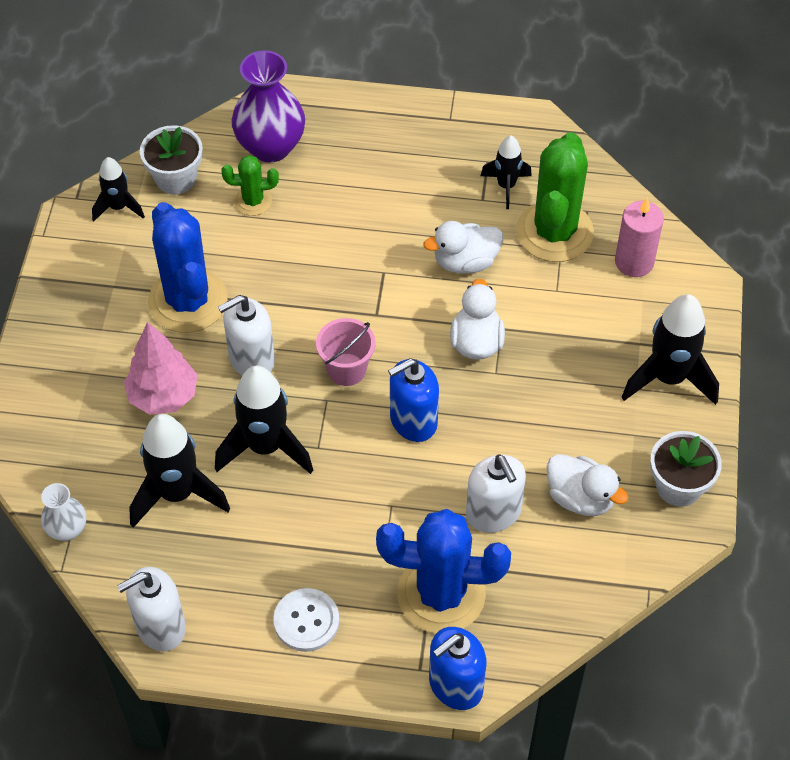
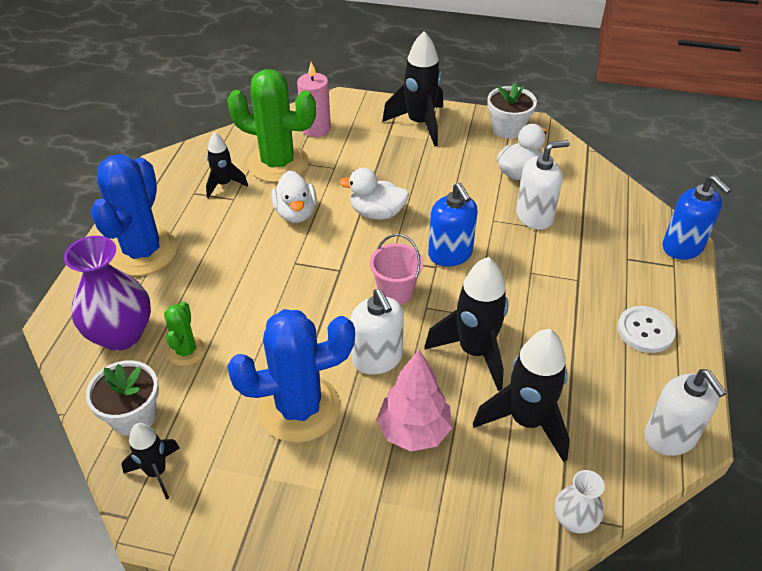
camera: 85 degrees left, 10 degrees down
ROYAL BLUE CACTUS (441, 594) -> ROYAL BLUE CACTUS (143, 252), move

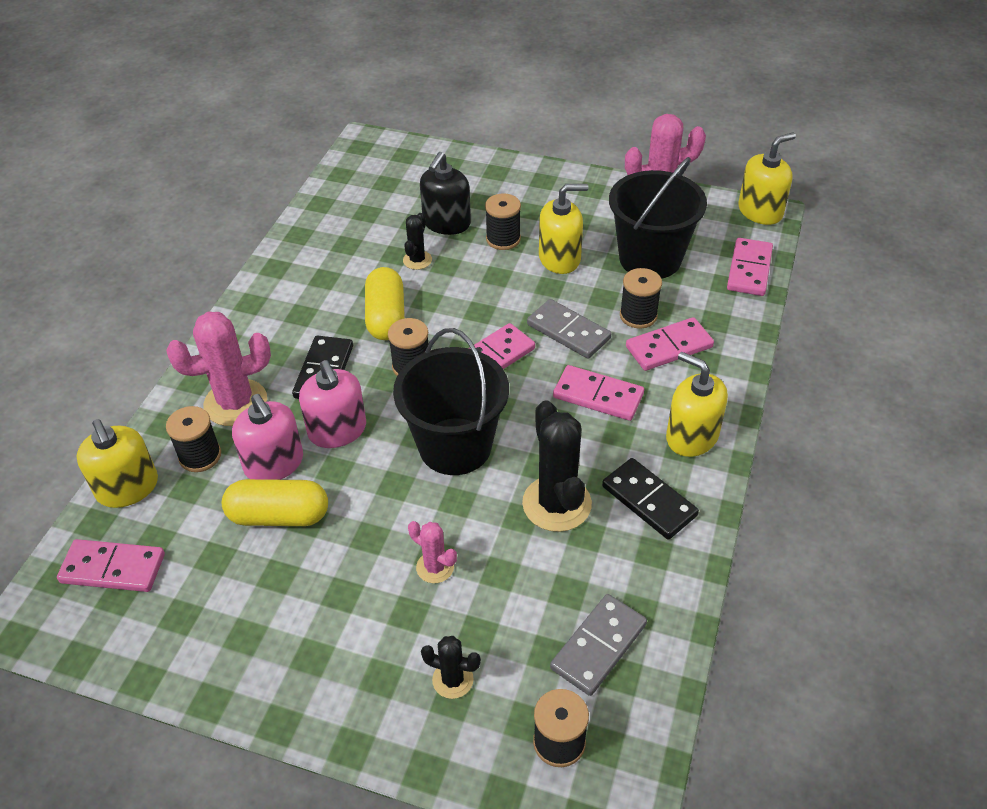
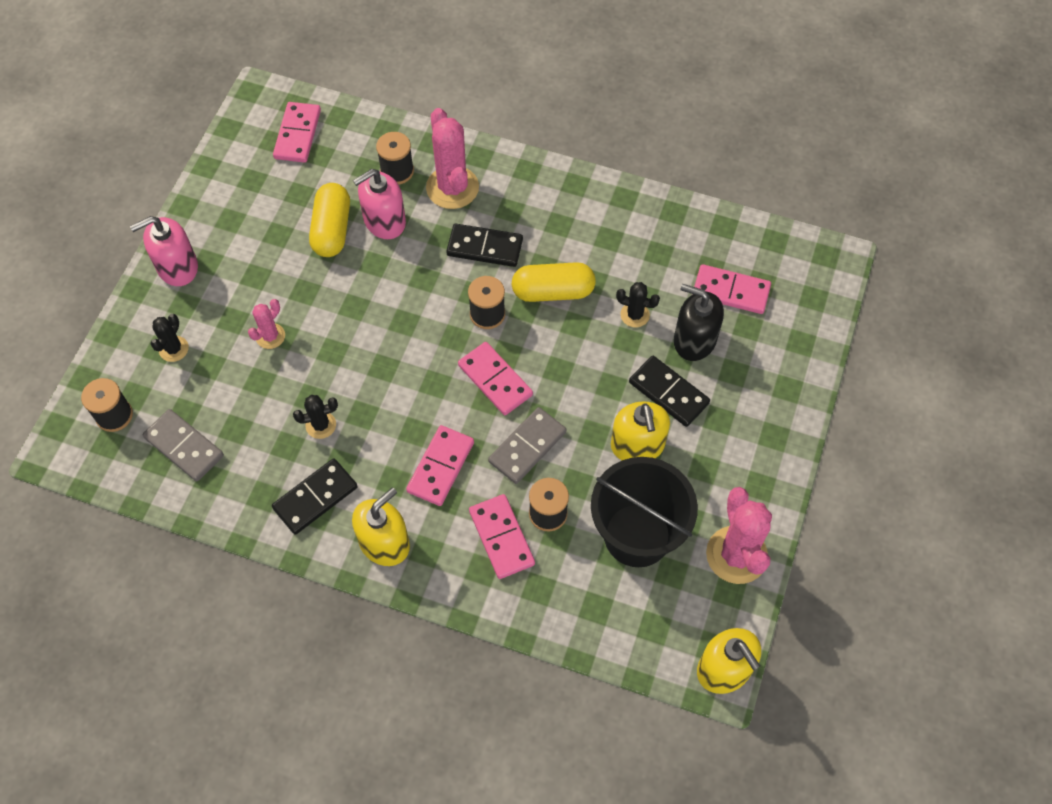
camera: 90 degrees right, 15 degrees up
EBONY BOBBIN (503, 239) -> EBONY DOMINO PIECE (669, 392)
ROSY DOMINO PIECE (749, 269) -> ROSY DOMINO PIECE (731, 291), move
EBONY SAND BUCKET (455, 446) -> none
ROSY SOAP DISPENSER (337, 430) -> ROSY SOAP DISPENSER (177, 267), move
EBONY CACTUS (556, 504) -> EBONY CACTUS (321, 425), x0.52
YELLOW SOAP DISPENSER (128, 488) -> none

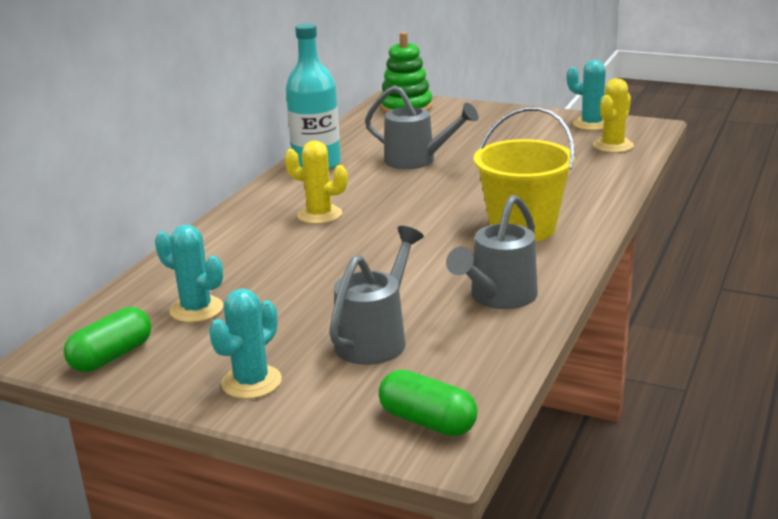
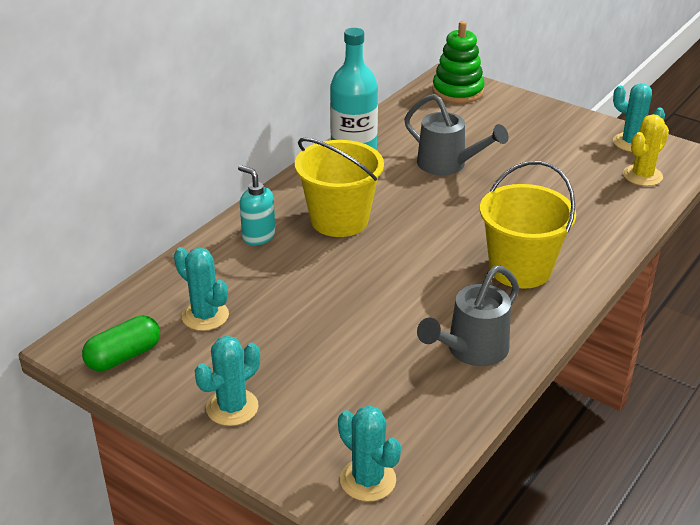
camera: 10 degrees right, 10 degrees up
YELLOW CACTUS (319, 215) -> YELLOW SAND BUCKET (339, 220)
GRAY WATERING POT (376, 338) -> none
EMERALD PILL (427, 421) -> TURQUOISE CACTUS (368, 480)
none -> TURQUOISE SOAP DISPENSER (258, 236)

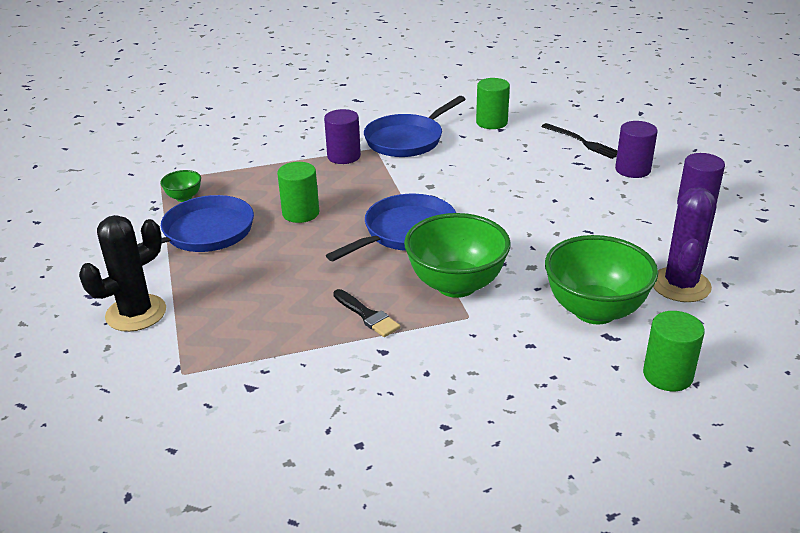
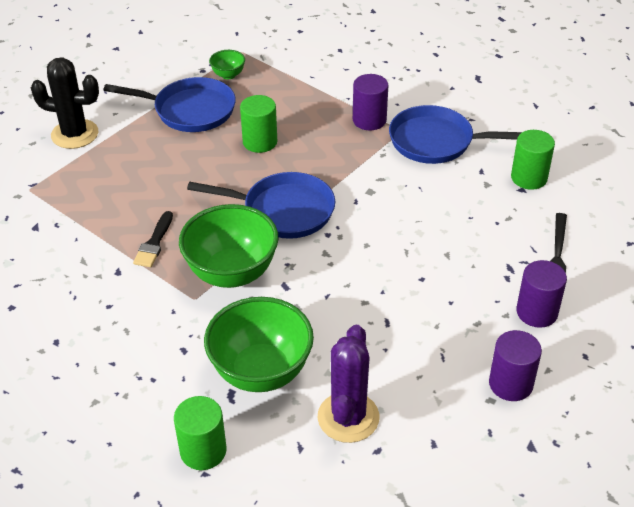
camera: 55 degrees right, 10 degrees up
ROYAL PURPLE CACTUS (680, 285) -> ROYAL PURPLE CACTUS (348, 417), 60 degrees counterclockwise

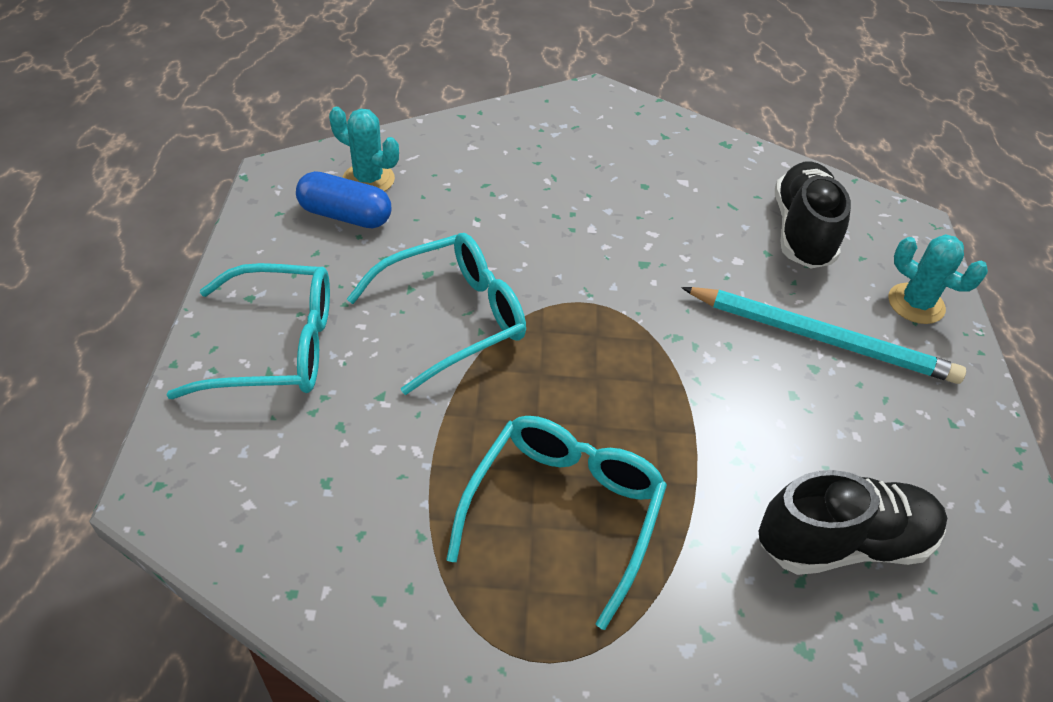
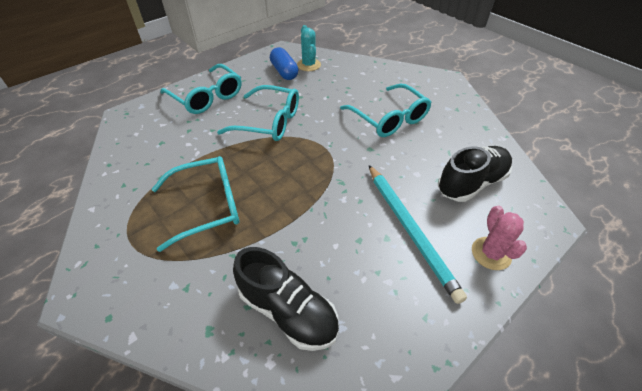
camera: 50 degrees right, 0 degrees up
TURQUOISE CACTUS (916, 304) -> ROSY CACTUS (491, 253)
none -> TURQUOISE SPECTACLES (389, 119)

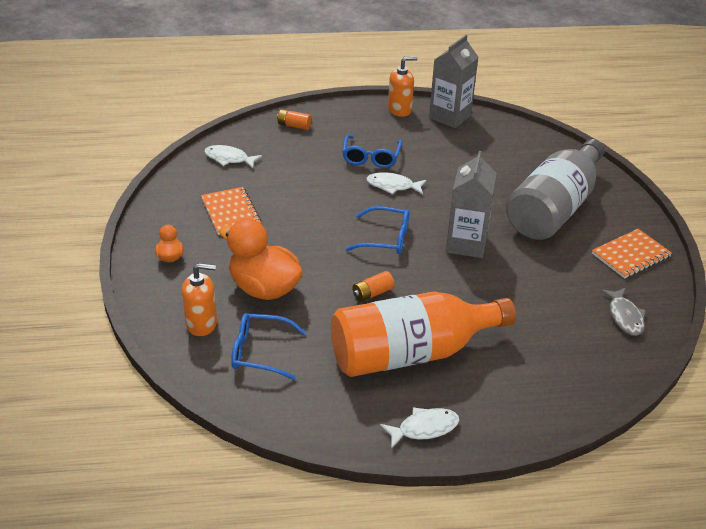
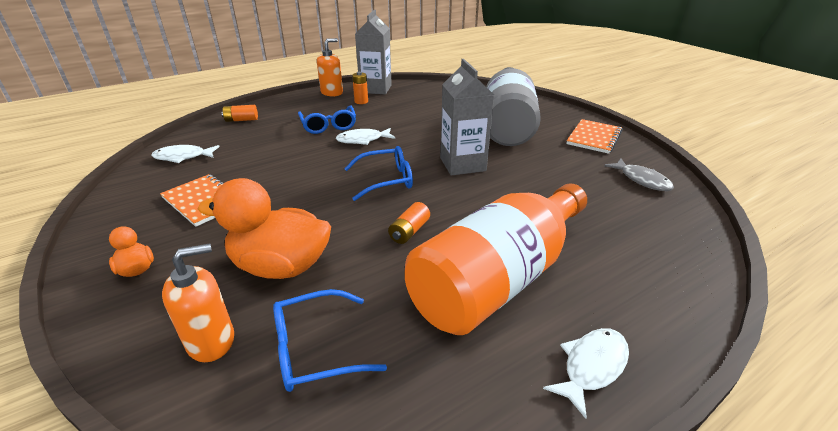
camera: 25 degrees left, 5 degrees down
none -> ORANGE AA BATTERY (361, 101)

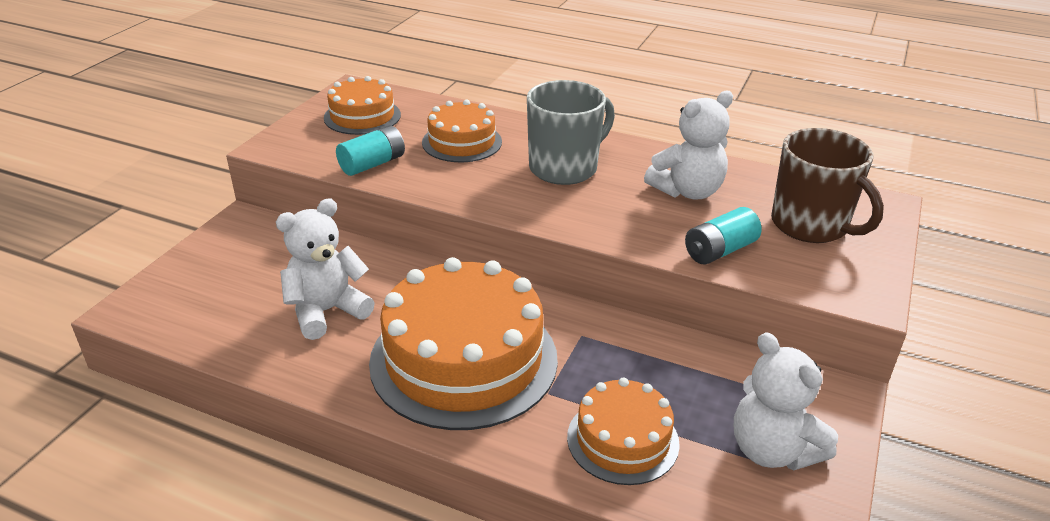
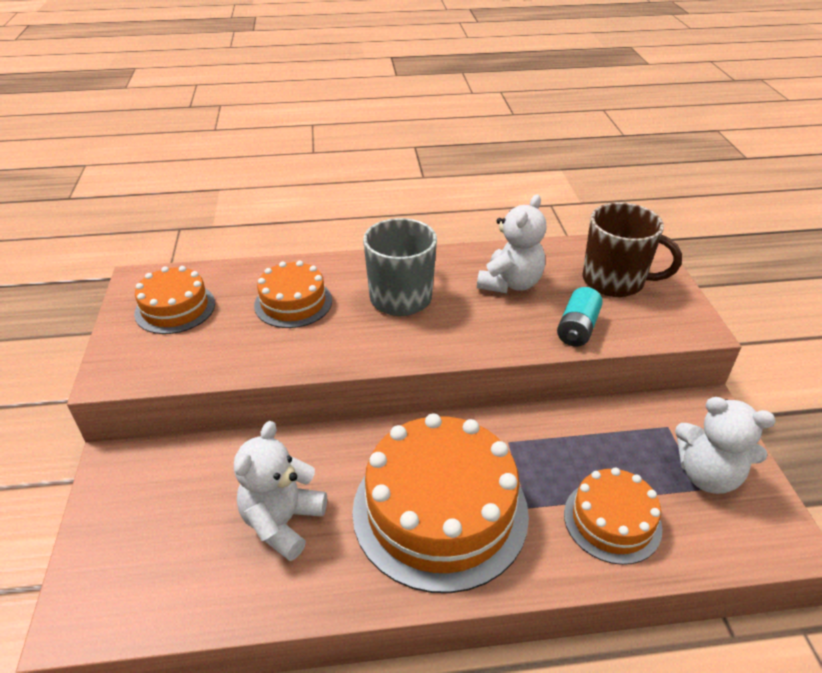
camera: 30 degrees left, 5 degrees up
TURQUOISE AA BATTERY (372, 164) -> none

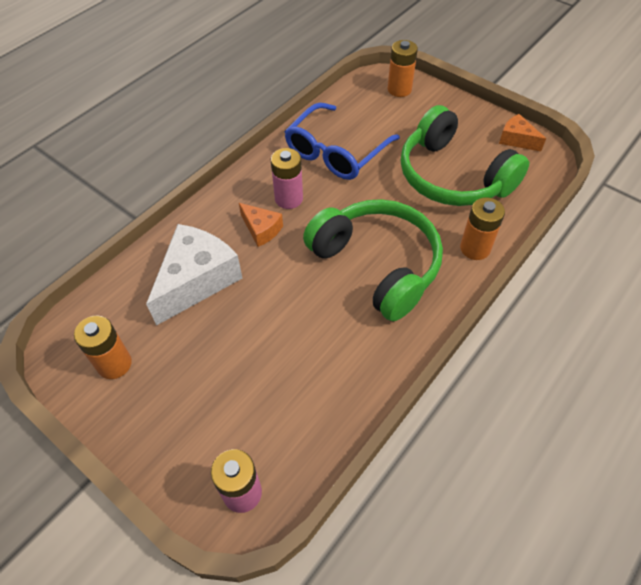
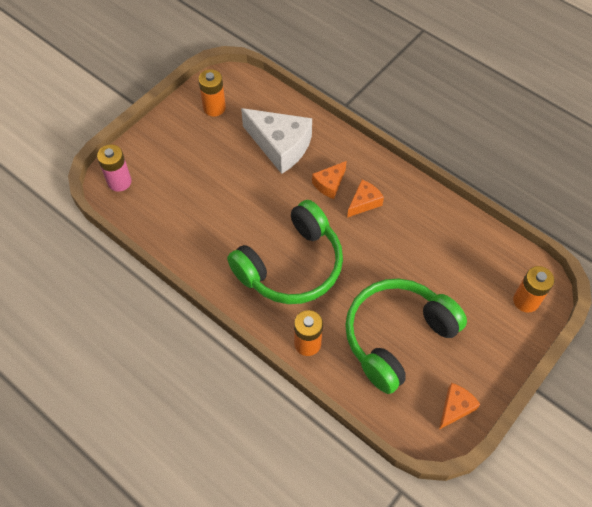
camera: 90 degrees right, 5 degrees up
ROYAL BLUE SPECTACLES (336, 152) -> none
ROSY AA BATTERY (289, 199) -> ORANGE CHEESE (364, 202)

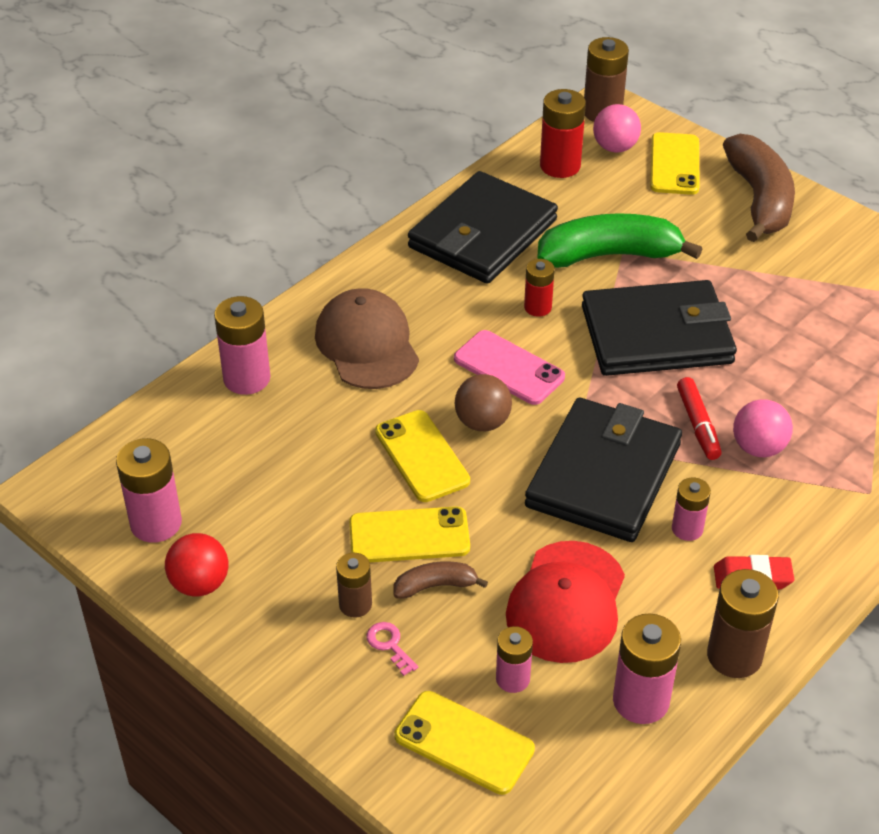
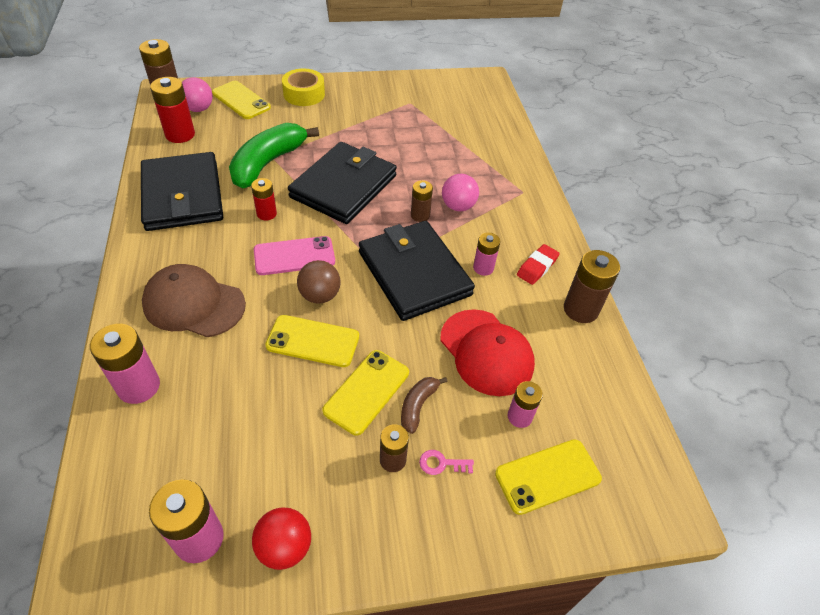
camera: 55 degrees left, 5 degrees up
BROWN TOY BANANA (759, 199) -> YELLOW ROLL OF TAPE (304, 94)
SCARLET FELT PEN (698, 425) -> BROWN AA BATTERY (420, 215)
ROSY AA BATTERY (641, 700) -> none

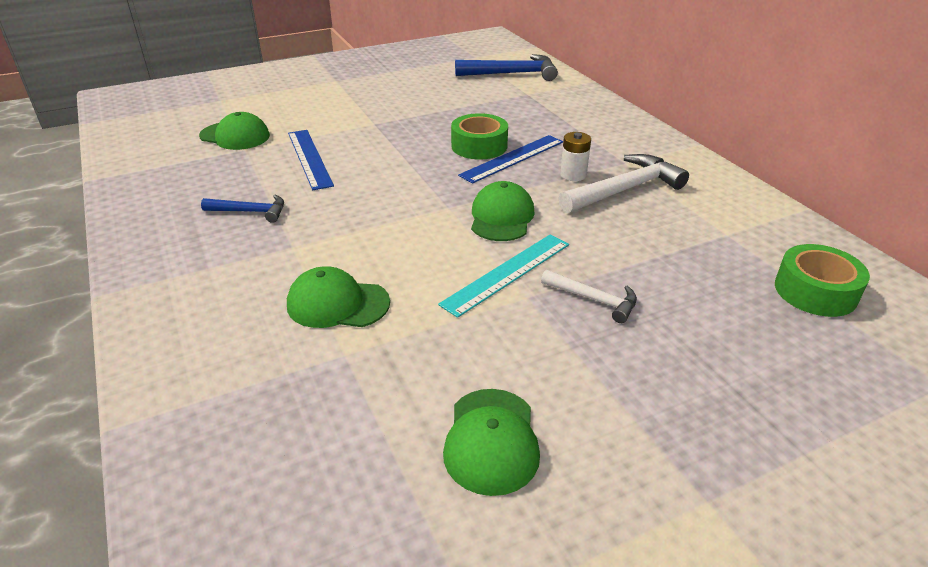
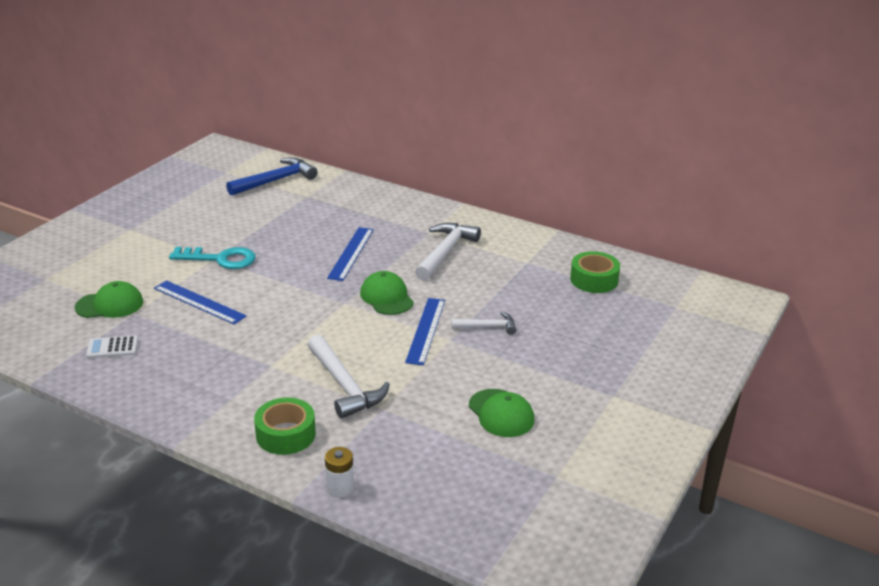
camera: 35 degrees left, 5 degrees down
EMERALD ROLL OF TAPE (479, 146) -> EMERALD ROLL OF TAPE (285, 434), move
PURE WHITE AA BATTERY (573, 175) -> PURE WHITE AA BATTERY (340, 488), move
ROYAL BLUE CARPENTER'S HAMMER (250, 212) -> none
TURQUOISE STRAIGHTEDGE (507, 273) -> ROYAL BLUE STRAIGHTEDGE (425, 330)
EMERALD CAP (337, 304) -> PURE WHITE CARPENTER'S HAMMER (344, 385)
none -> TURQUOISE KEY (220, 259)
none -> PURE WHITE CALCULATOR (112, 348)

